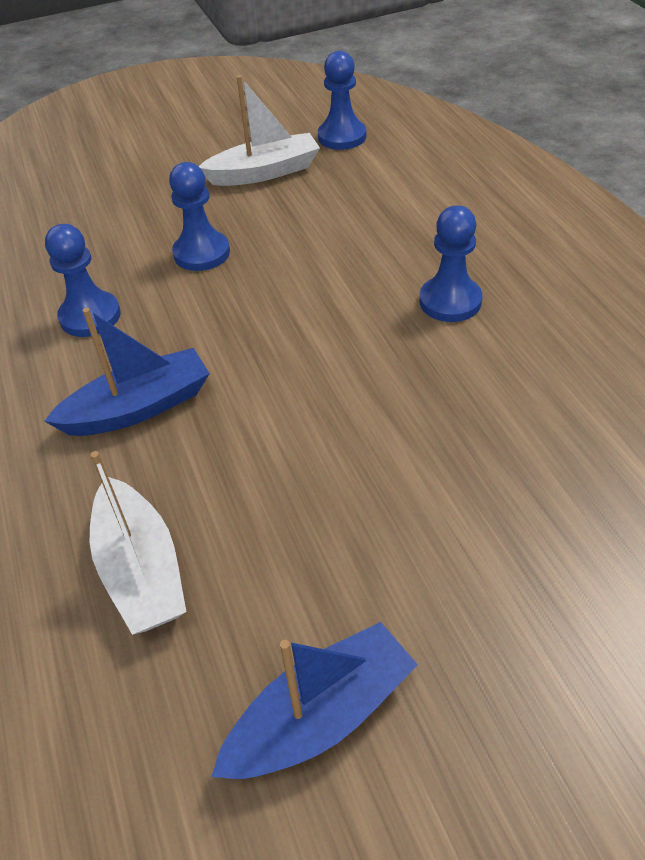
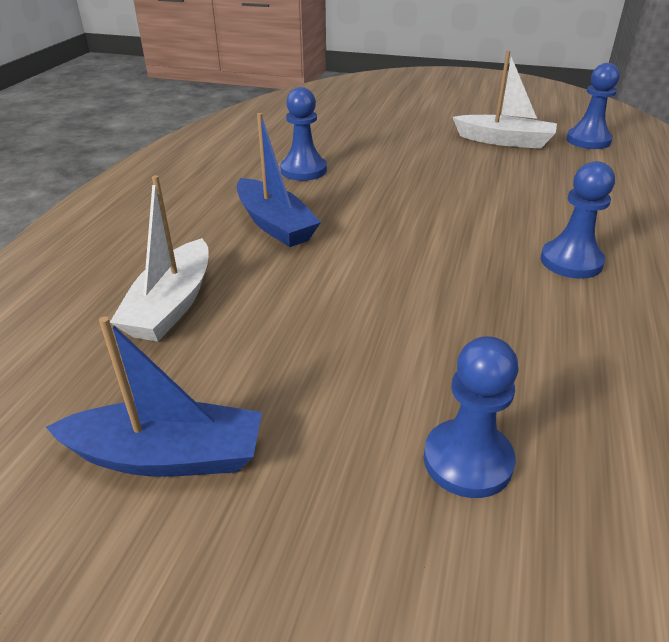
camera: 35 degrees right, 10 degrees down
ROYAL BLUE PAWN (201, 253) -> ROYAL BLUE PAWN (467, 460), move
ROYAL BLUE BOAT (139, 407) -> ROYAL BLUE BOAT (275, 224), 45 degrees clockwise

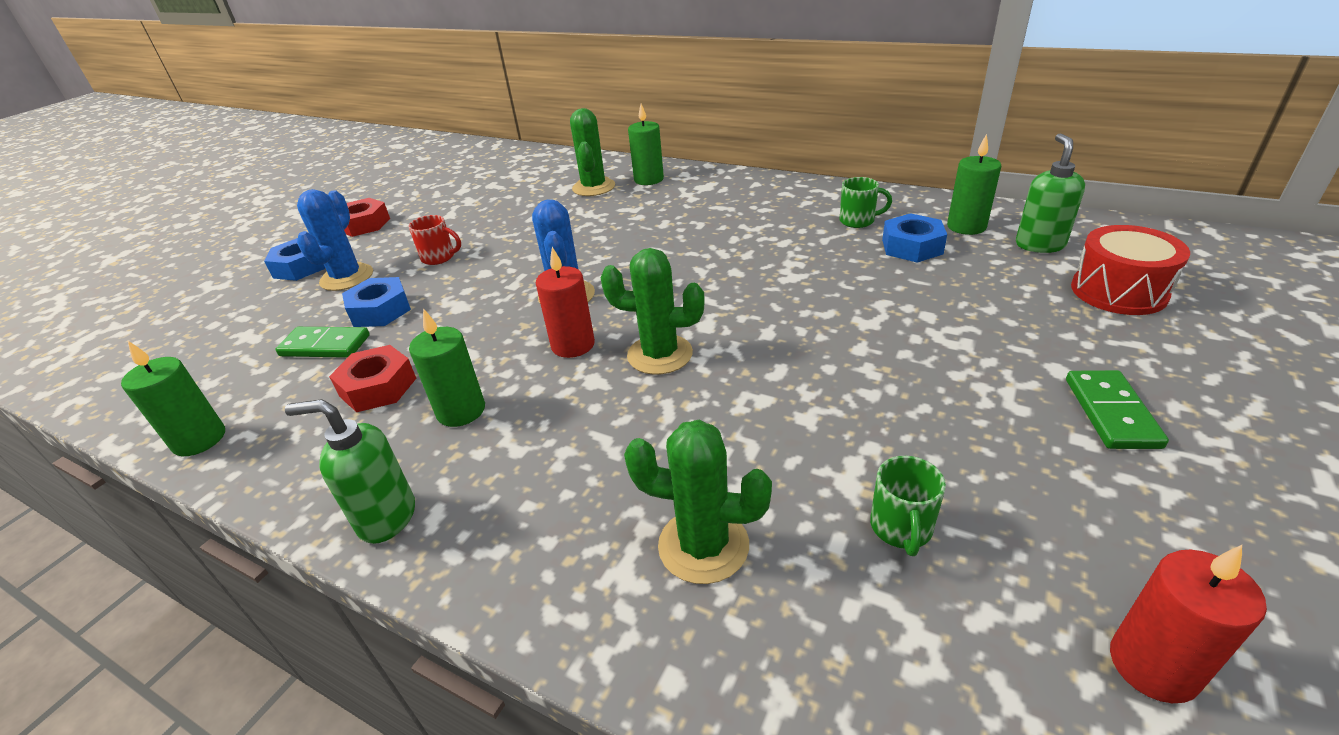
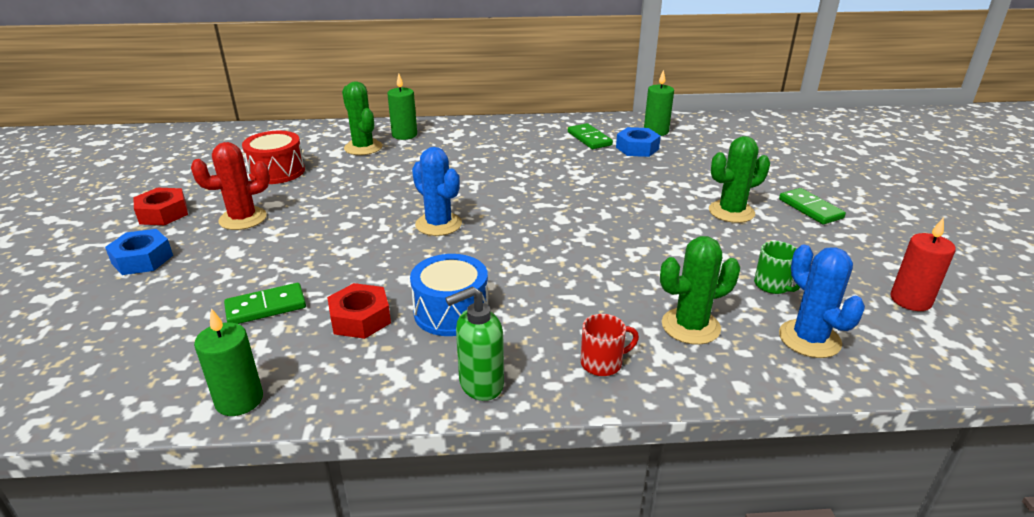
camera: 35 degrees left, 5 degrees down
EMERALD SOAP DISPENSER (1039, 245) -> none
EMERALD MUG (858, 221) -> EMERALD DOMINO PIECE (589, 139)
ROYAL BLUE CACTUS (347, 277) -> ROYAL BLUE CACTUS (809, 339), move
SCARLET MUG (439, 257) -> SCARLET MUG (602, 363), move
SCARLET TOY DRUM (1118, 291) -> SCARLET TOY DRUM (277, 172), move
SCARLET PILLAR CANDLE (573, 345) -> none
EMERALD CACTUS (660, 354) -> EMERALD CACTUS (731, 212), move
ROYAL BLUE NUT (380, 310) -> none
EMERALD PILLAR CANDLE (461, 411) -> ROYAL BLUE TOY DRUM (451, 312)
none -> SCARLET CACTUS (243, 219)

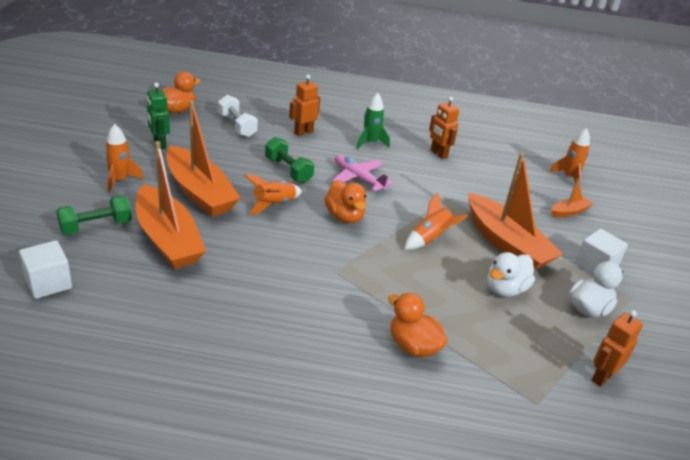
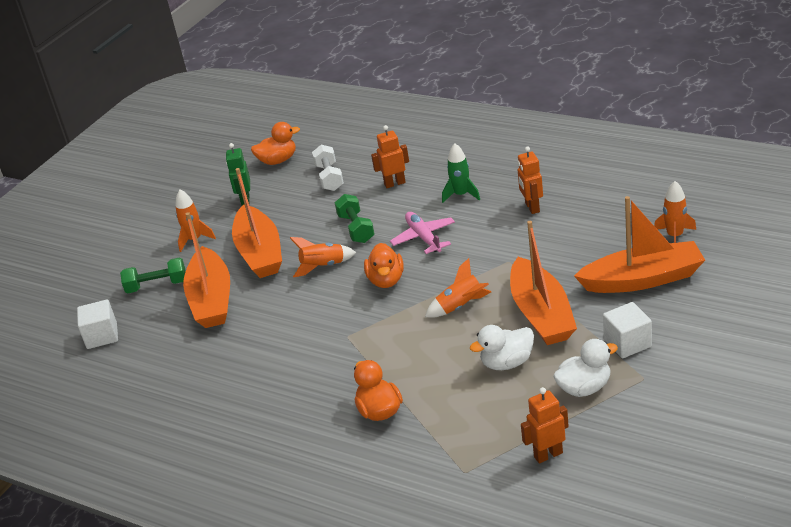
camera: 30 degrees right, 0 degrees up
ORANGE BOAT (569, 212) -> ORANGE BOAT (642, 279), x2.21

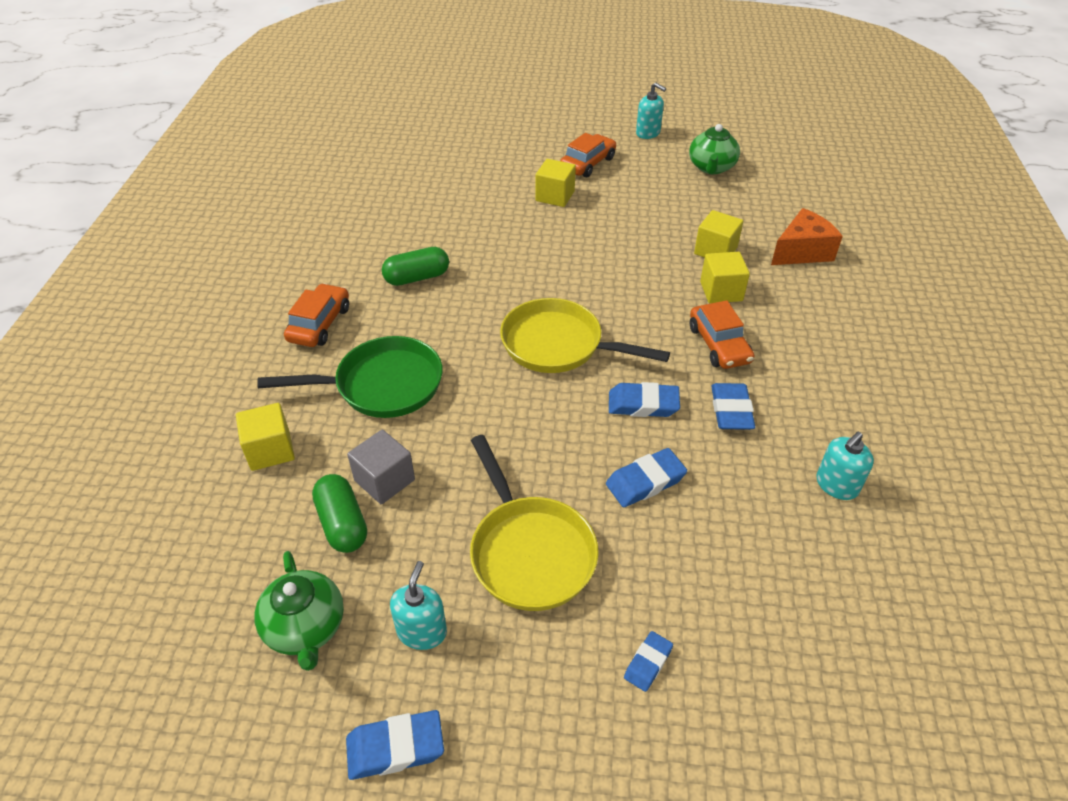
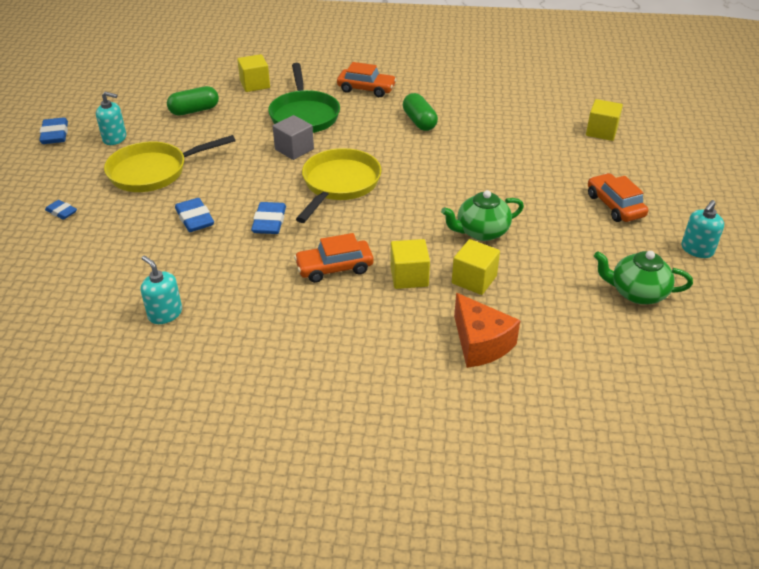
camera: 90 degrees right, 5 degrees down
ORANGE AUTOMOBILE (588, 163) -> ORANGE AUTOMOBILE (614, 205), 150 degrees counterclockwise
YELLOW SOLID CUBE (555, 196) -> YELLOW SOLID CUBE (601, 132), move
ROYAL BLUE ERASER (731, 410) -> none
GRAY SOLID CUBE (384, 480) -> GRAY SOLID CUBE (294, 149), move
EMERALD CHINA TEAPOT (306, 628) -> EMERALD CHINA TEAPOT (481, 232), move

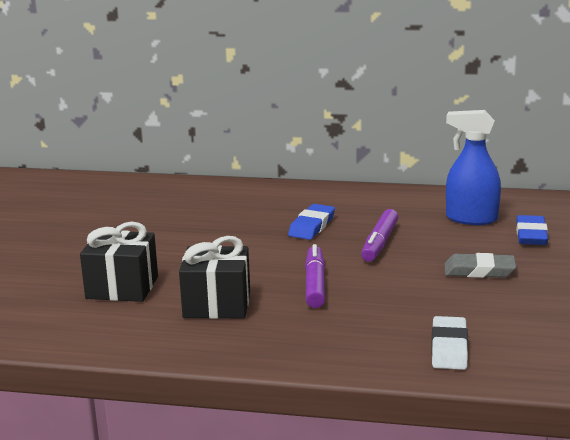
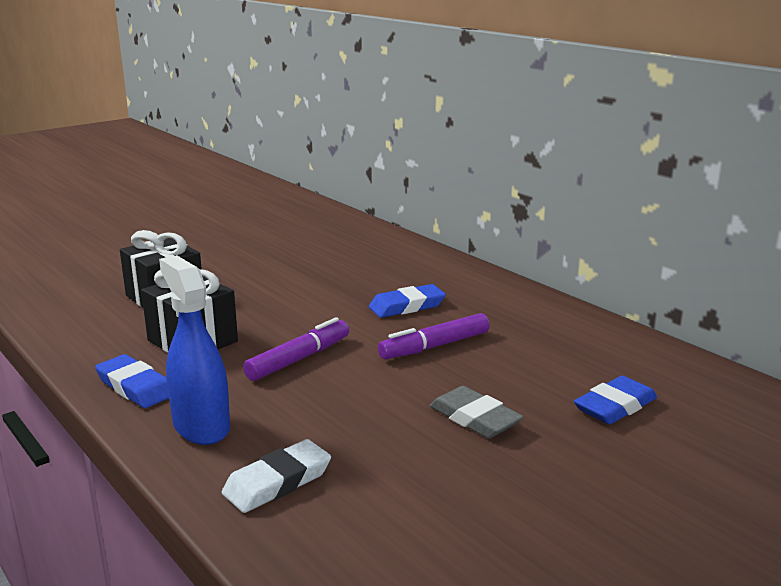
camera: 40 degrees right, 0 degrees up
ROYAL BLUE SPRAY CLEANER (471, 218) -> ROYAL BLUE SPRAY CLEANER (201, 426), move
none -> ROYAL BLUE ERASER (135, 387)

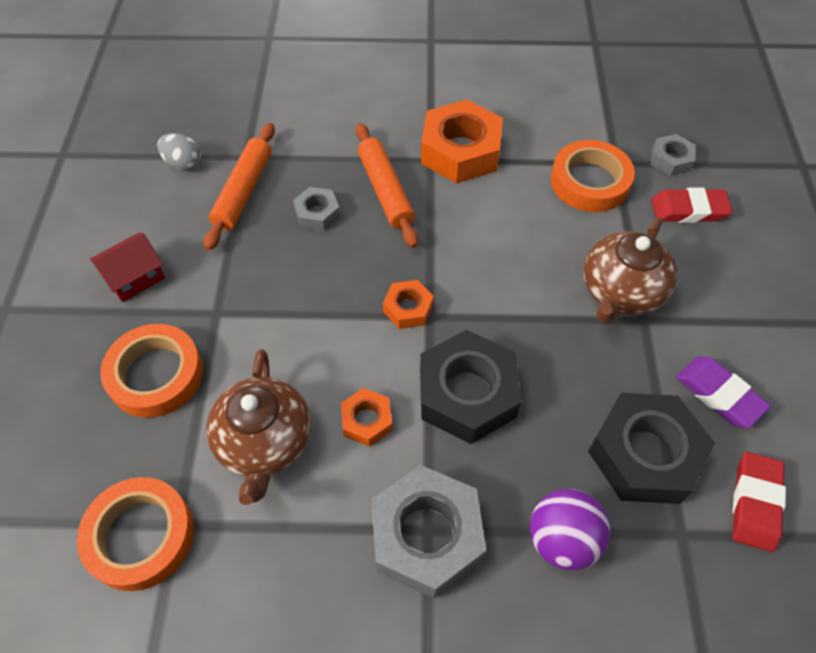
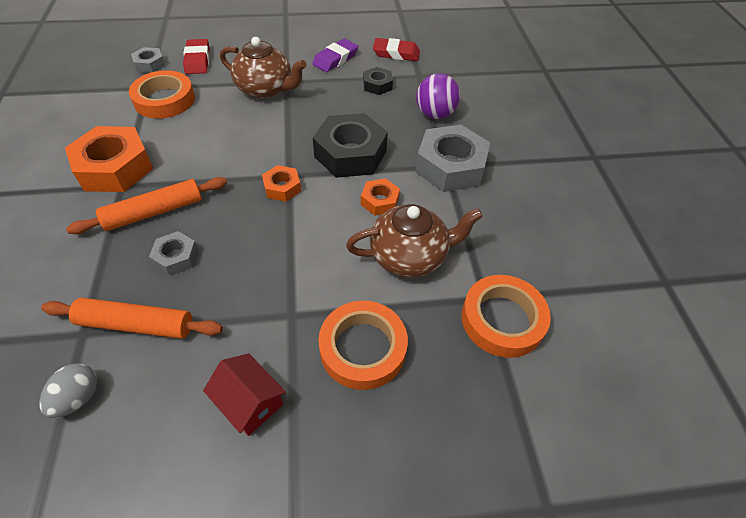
camera: 100 degrees left, 5 degrees down
EBONY NUT (644, 454) -> EBONY NUT (377, 85), x0.51

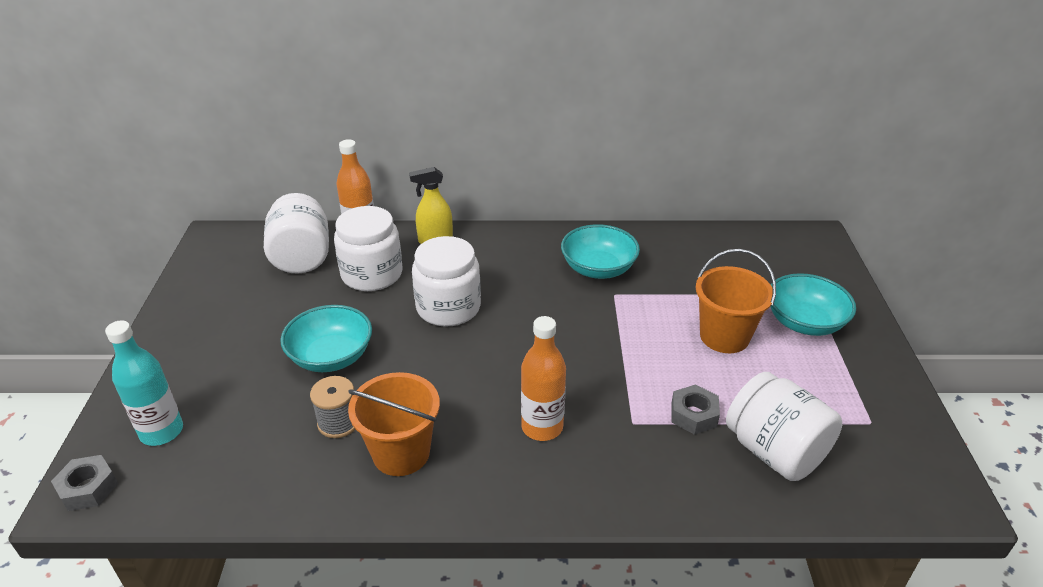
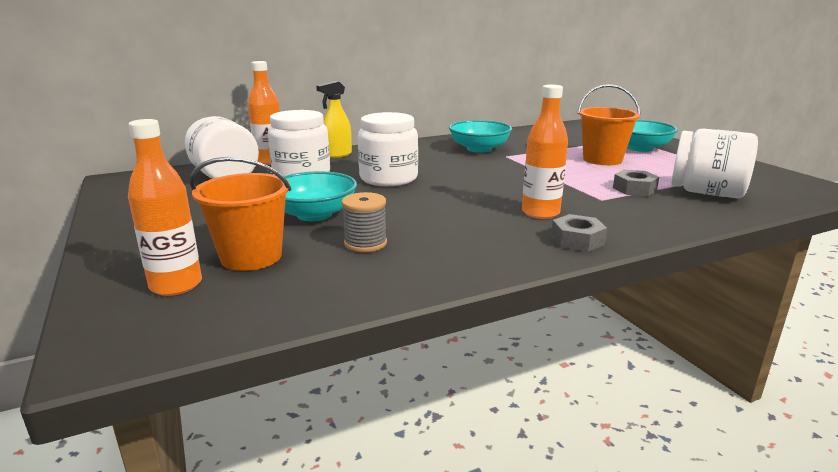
camera: 25 degrees left, 15 degrees down
TURQUOISE FLASK (162, 431) -> ORANGE FLASK (176, 285)
ORANGE SAND BUCKET (401, 453) -> ORANGE SAND BUCKET (251, 257), move
GRAY NUT (88, 488) -> GRAY NUT (577, 240), move

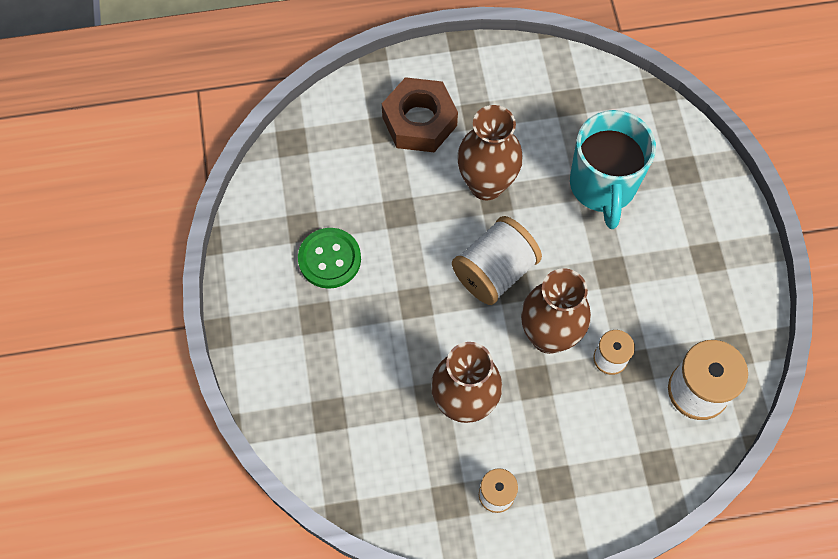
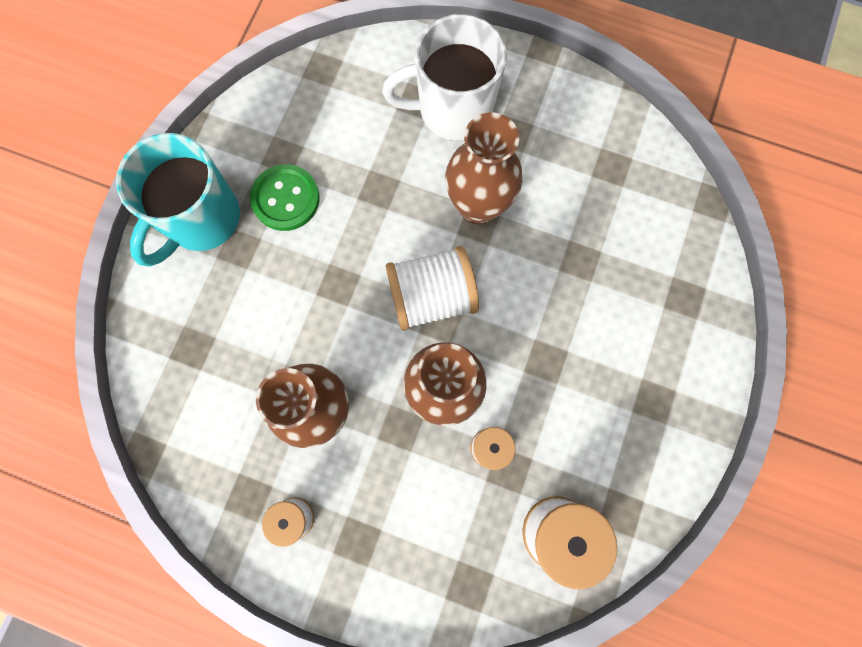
camera: 30 degrees right, 10 degrees up
BROWN NUT (419, 121) -> PURE WHITE MUG (453, 110)
TURQUOISE MUG (603, 186) -> TURQUOISE MUG (202, 219), move

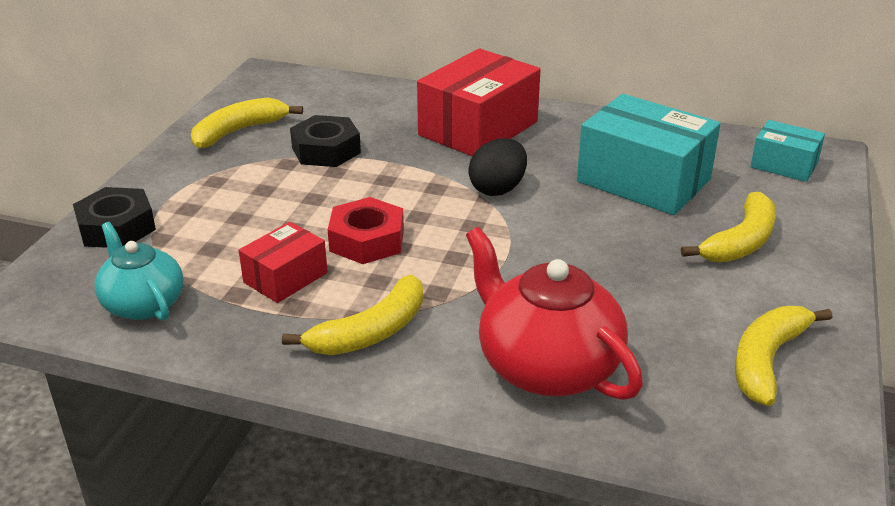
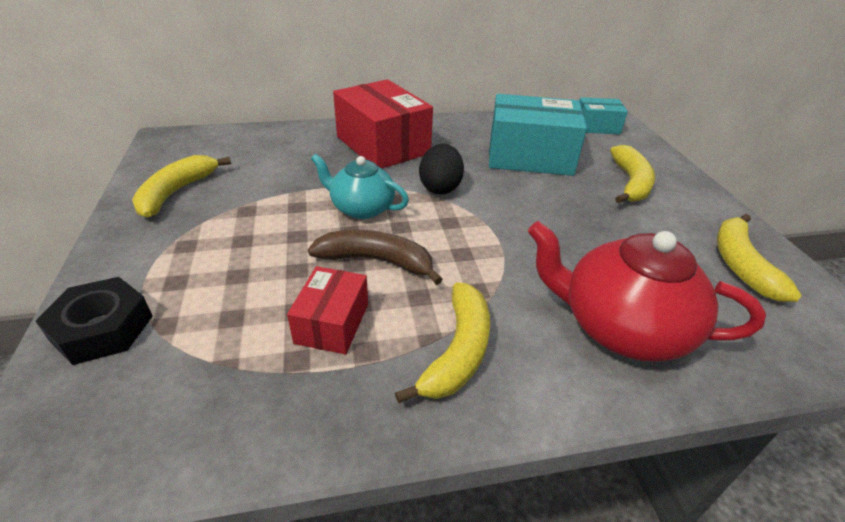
camera: 30 degrees left, 5 degrees up
SCARLET PACKAGE (478, 128) -> SCARLET PACKAGE (382, 145), 45 degrees counterclockwise
EBONY NUT (326, 150) -> none
SCARLET NUT (367, 240) -> BROWN TOY BANANA (376, 261)
TURQUOISE CHINA TEAPOT (143, 304) -> TURQUOISE CHINA TEAPOT (361, 208), move

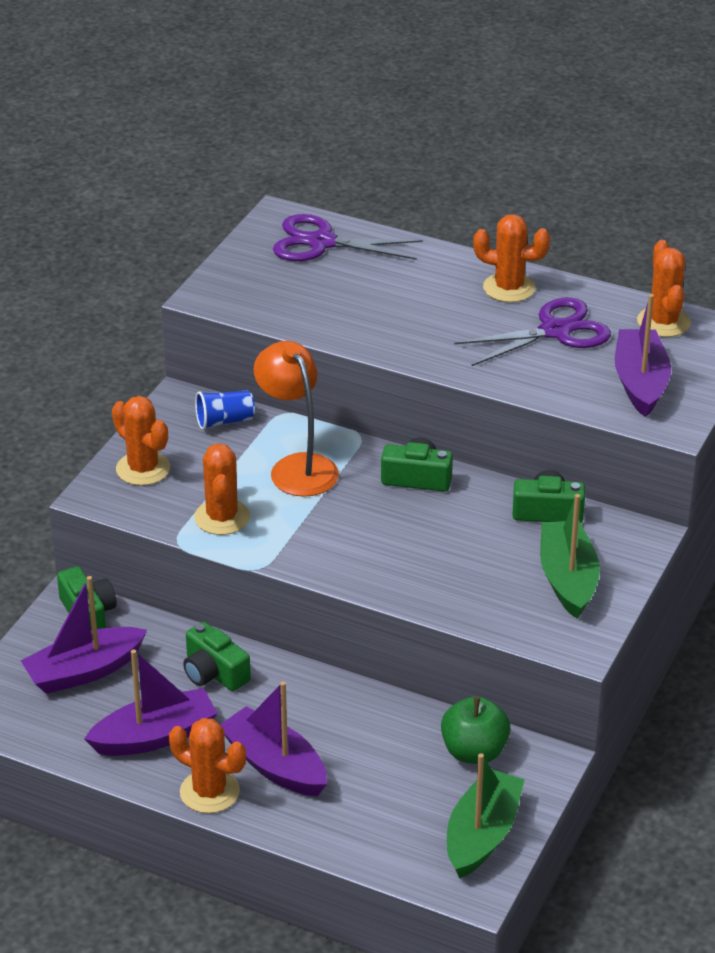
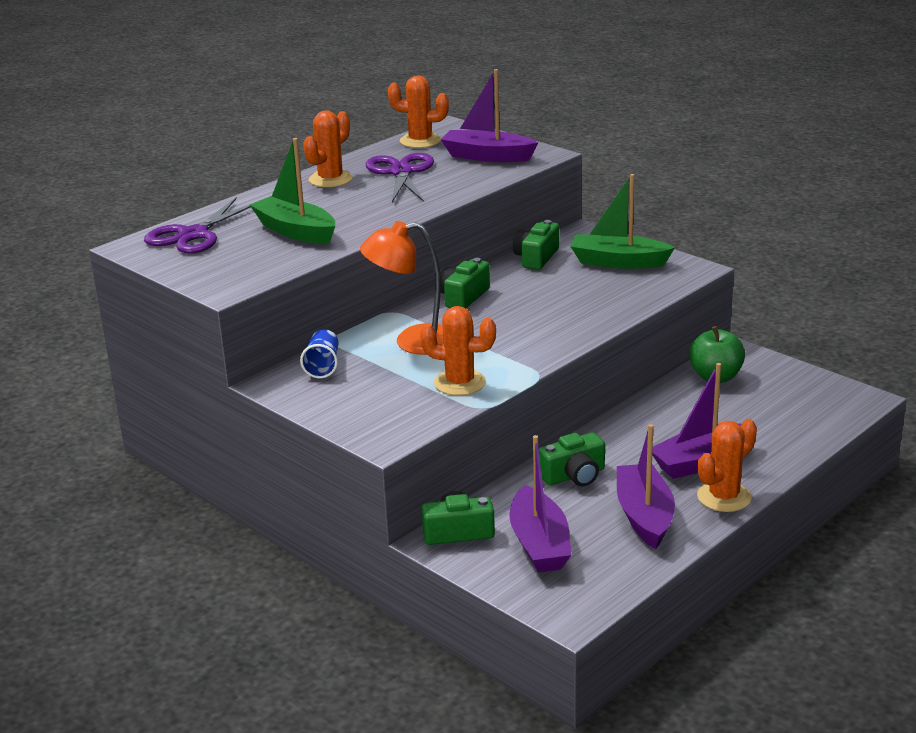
camera: 70 degrees left, 10 degrees down
ORANGE CACTUS (143, 469) -> none
EMERALD BOAT (482, 835) -> EMERALD BOAT (296, 231), move

